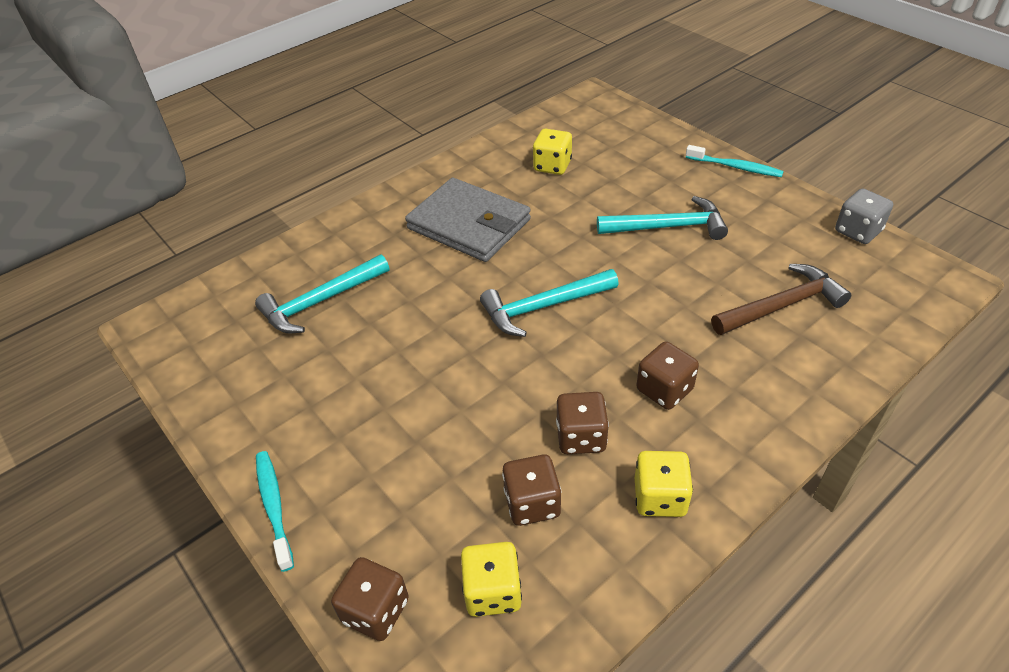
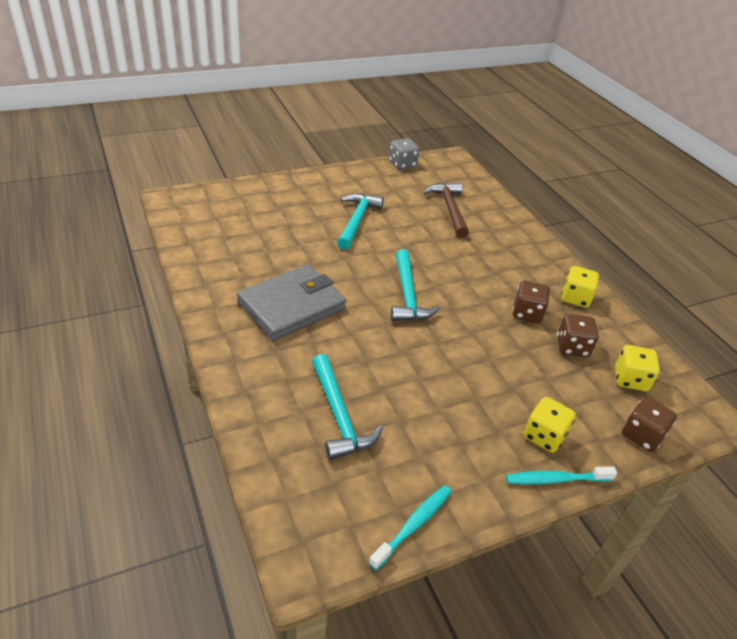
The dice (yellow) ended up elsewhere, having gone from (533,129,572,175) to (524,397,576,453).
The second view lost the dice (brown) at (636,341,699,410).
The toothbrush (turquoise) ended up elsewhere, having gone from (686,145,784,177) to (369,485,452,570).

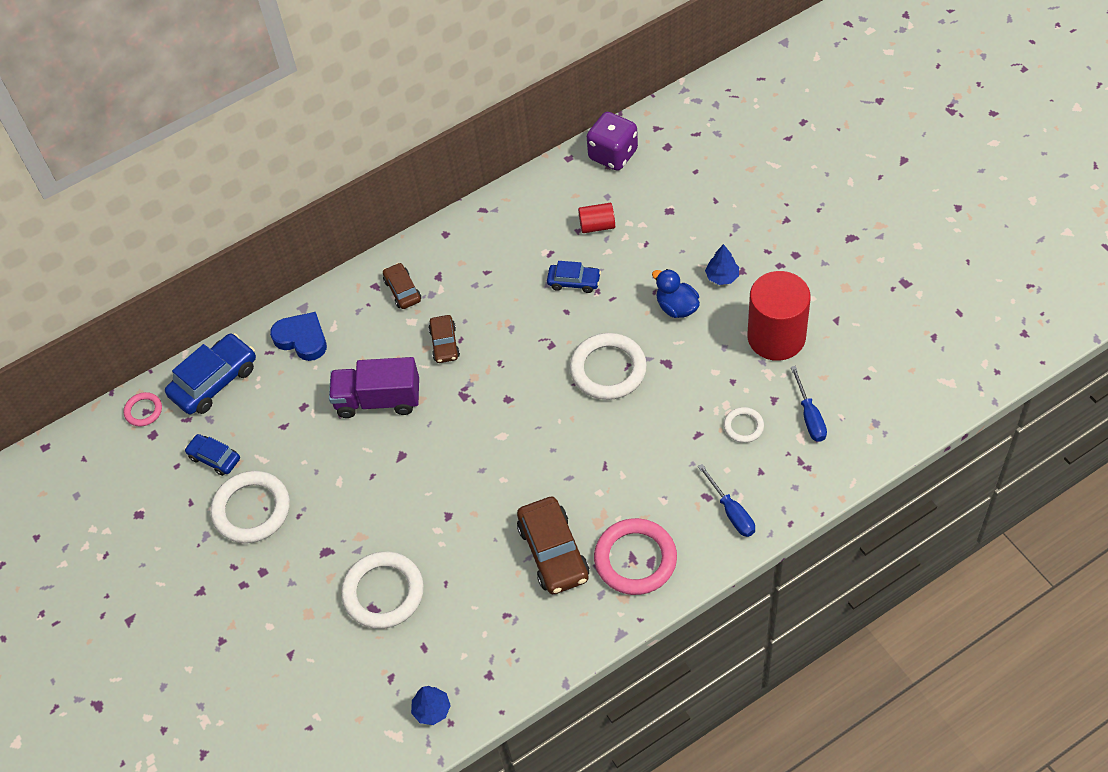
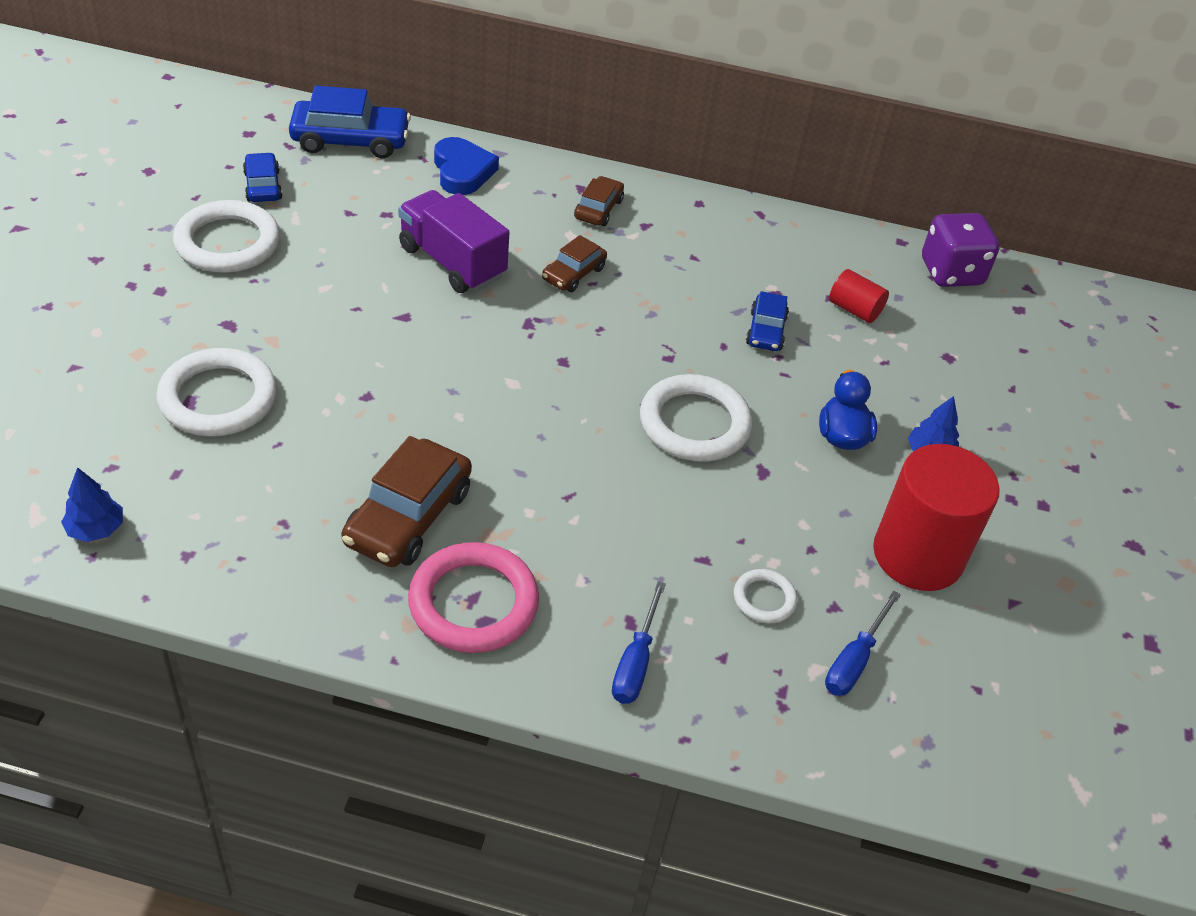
The second view lost the ring (pink) at (123,392,162,427).
The car (blue) at (547,261,601,293) ended up facing another way, 45 degrees clockwise from before.

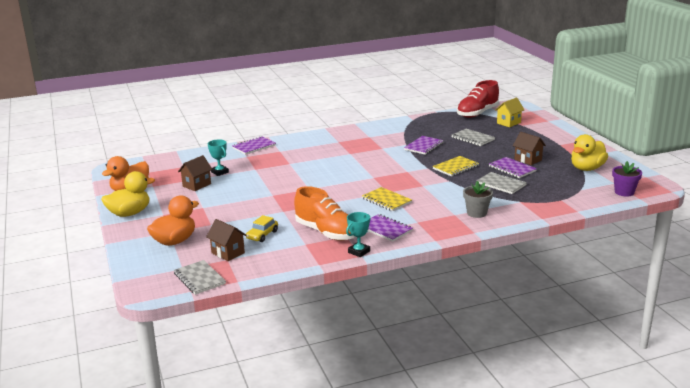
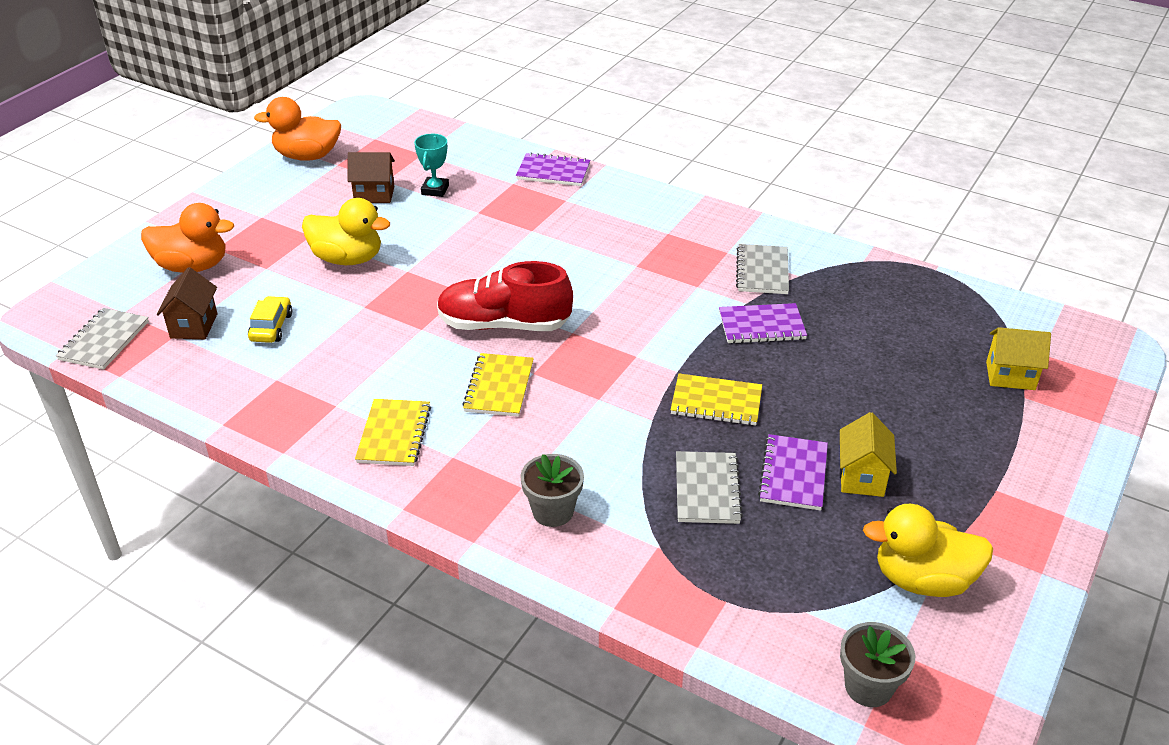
The duck (yellow) ended up elsewhere, having gone from (101,171,155,217) to (302,198,390,265).
The car (yellow) at (246,215,278,242) ended up facing another way, 105 degrees clockwise from before.
The second view lost the shoe (orange) at (294,186,355,241).
The second view lost the trophy (turquoise) at (346,212,371,257).
What was the notebook (purple) at (368,214,413,242) turned into the notebook (yellow) at (355,399,431,466).
The notebook (grey) ended up elsewhere, having gone from (452,129,495,146) to (736,244,789,294).
The shoe (red) ended up elsewhere, having gone from (457,80,499,118) to (437,261,573,331).
What was the house (brown) at (513,132,546,165) turned into the house (yellow) at (840,412,897,497).
What was the flower pot (purple) at (612,161,642,196) turned into the flower pot (grey) at (840,622,915,707).

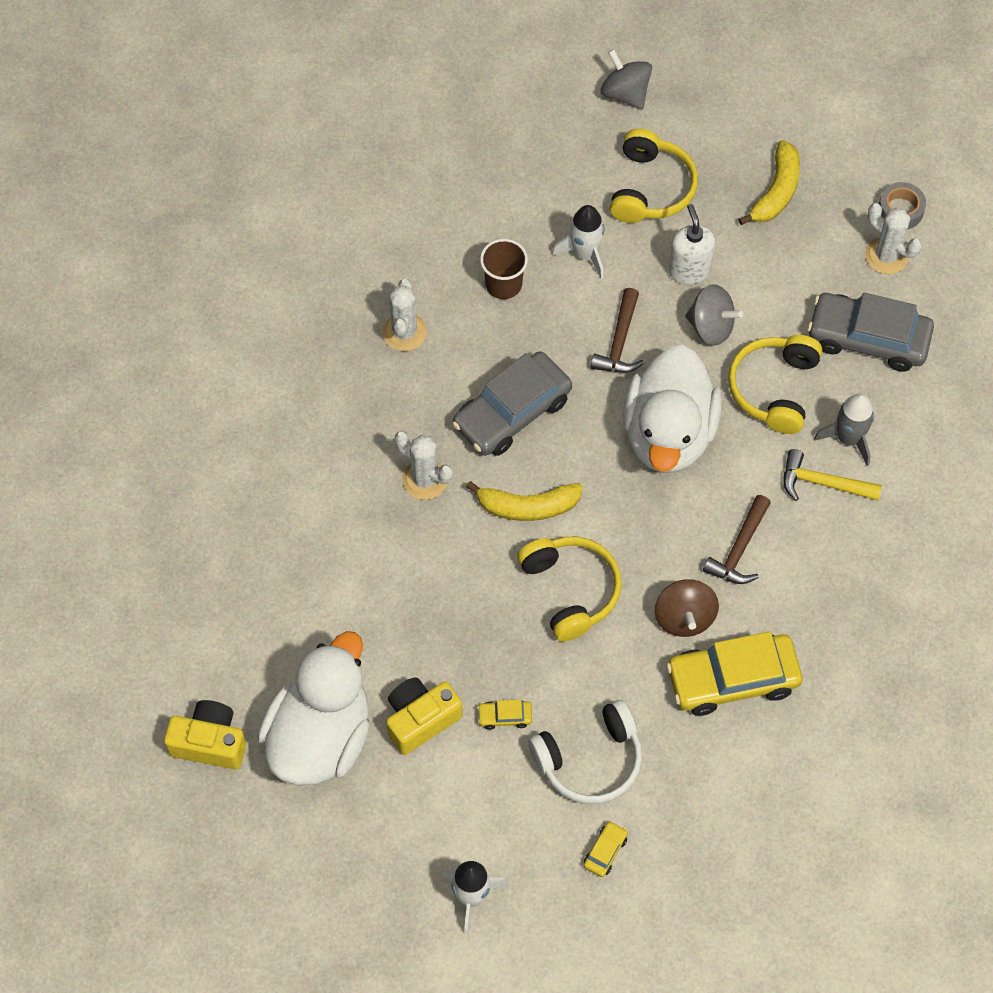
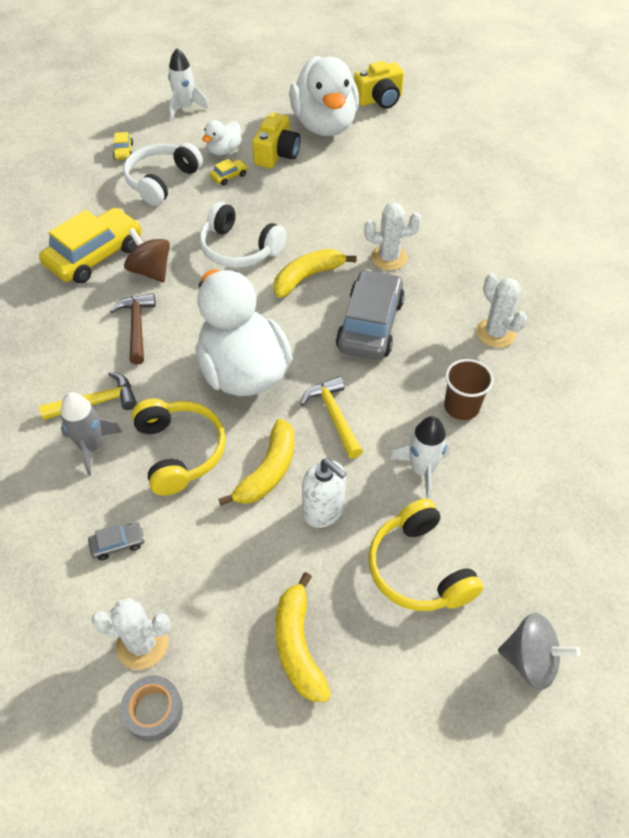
What was the headphones (yellow) at (517,537,622,642) turned into the headphones (white) at (200,202,287,268).
What was the hammer (brown) at (590,288,644,373) turned into the hammer (yellow) at (300,376,363,458).
Where the spinning top (grey) stood at (685,284,743,346), the banana (yellow) came to stand at (219,419,294,506).
The size of the car (grey) at (808,292,934,372) changed by a factor of 0.41.
The second view gained the duck (white) at (202,120,242,155).

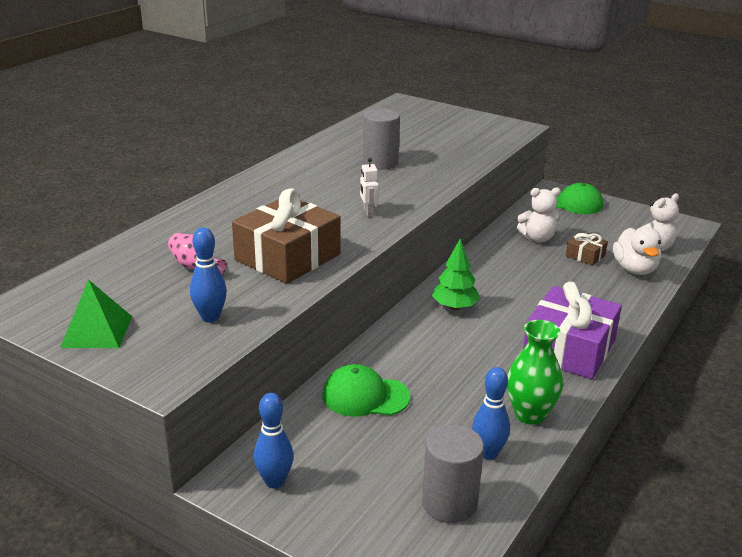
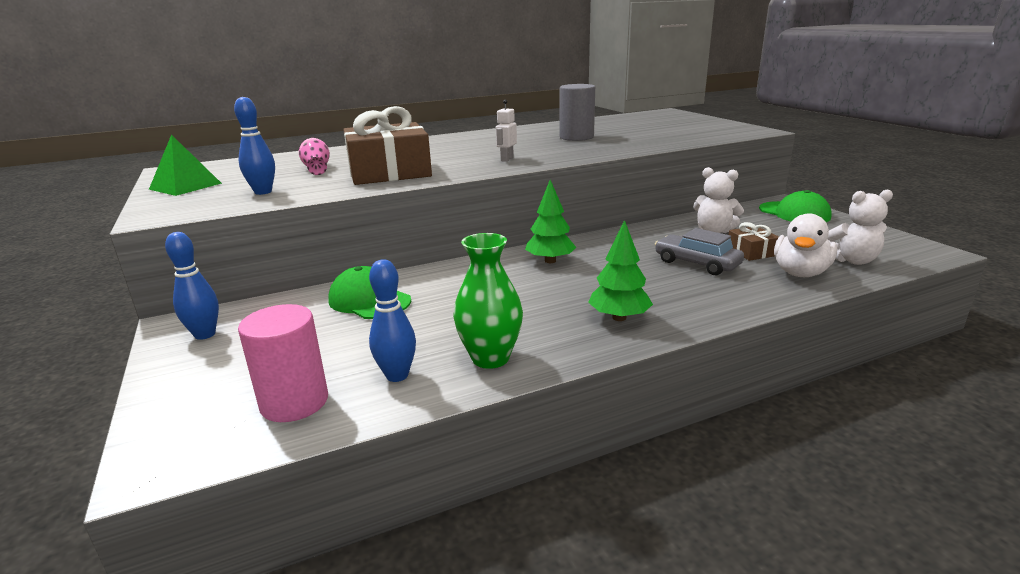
What was the cylinder (grey) at (422,425,484,523) turned into the cylinder (pink) at (238,304,328,422).
Where the gift (purple) stood at (523,281,622,379), the tree (green) came to stand at (588,220,653,321).
The second view gained the car (grey) at (655,228,744,275).

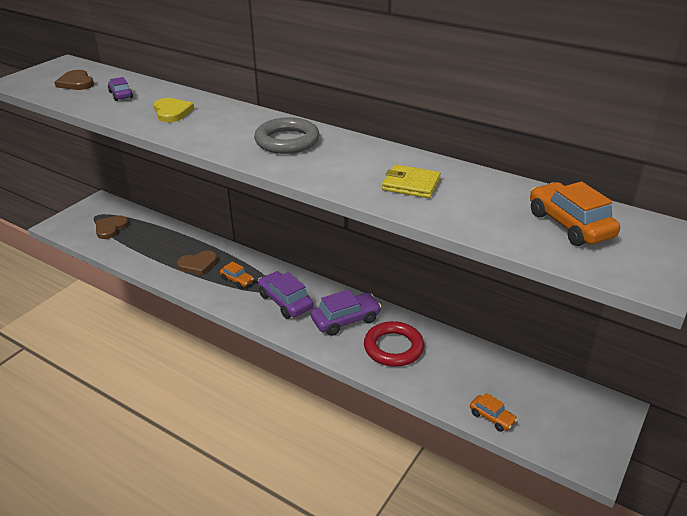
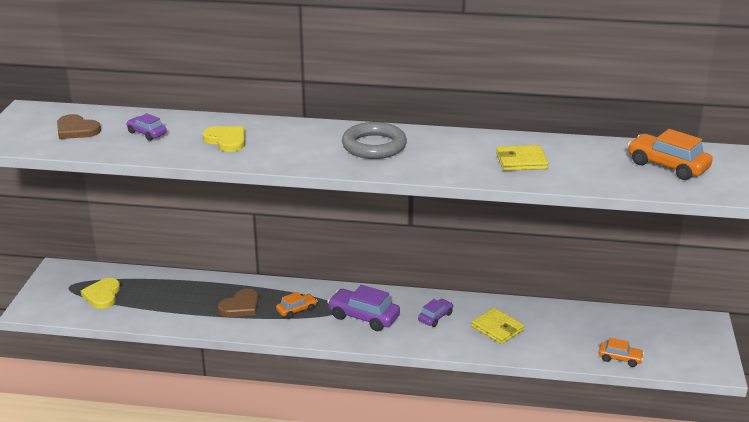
What was the heart (brown) at (96,215,129,239) turned into the heart (yellow) at (81,278,120,309).
The car (orange) at (220,261,254,288) ended up facing another way, 45 degrees counterclockwise from before.
The size of the car (purple) at (311,290,382,336) changed by a factor of 0.58.
Where the ring (red) stood at (364,321,424,367), the wallet (yellow) came to stand at (471,308,524,344).

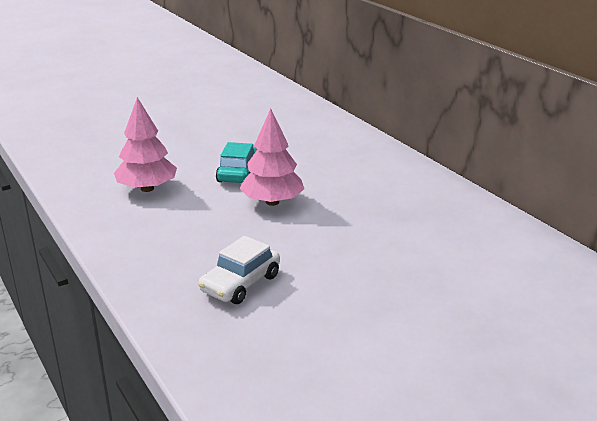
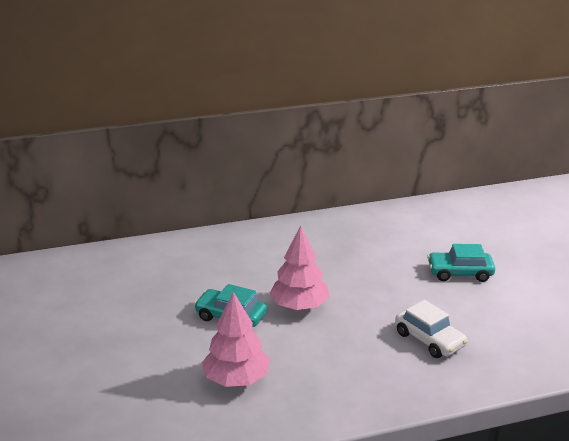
The second view gained the car (turquoise) at (427,244,495,282).

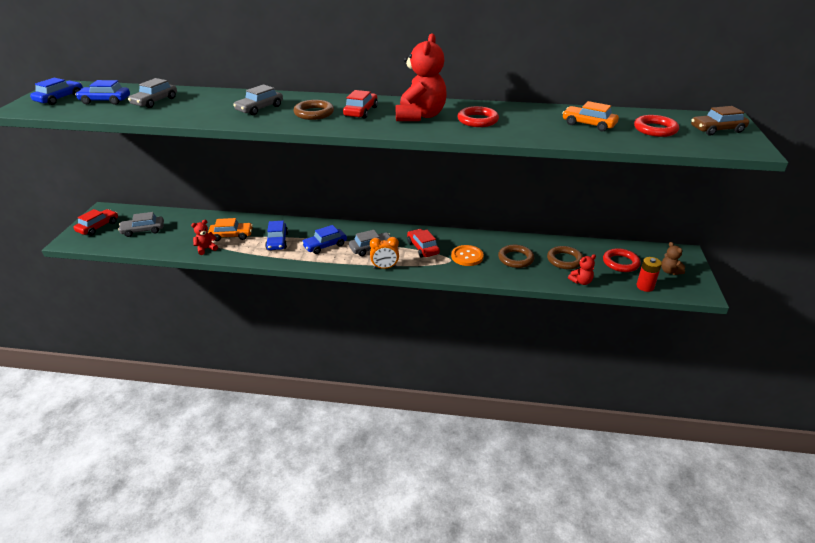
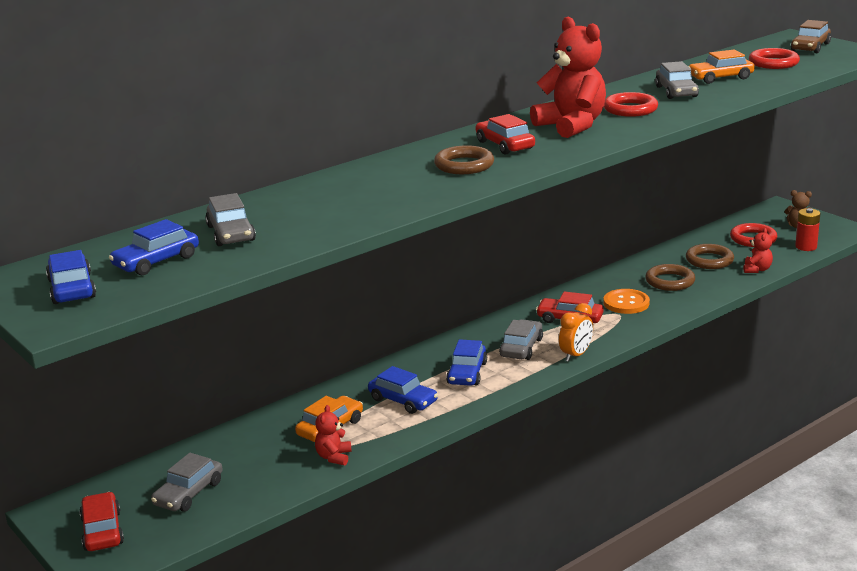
The car (grey) ended up elsewhere, having gone from (233,84,283,115) to (655,61,699,99).

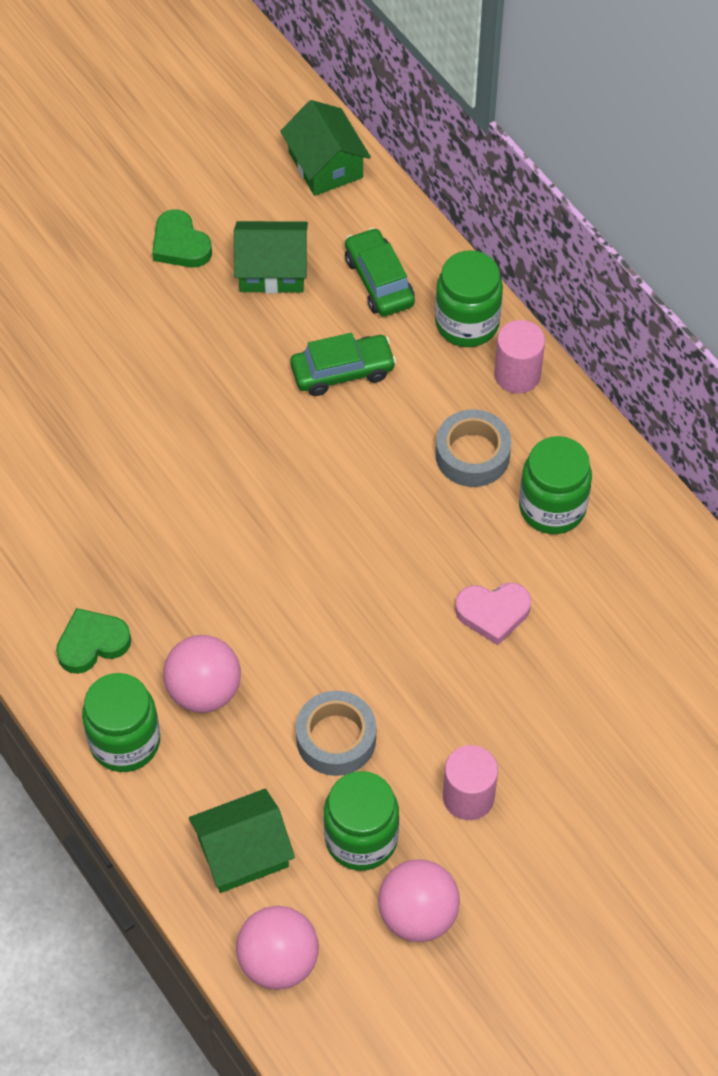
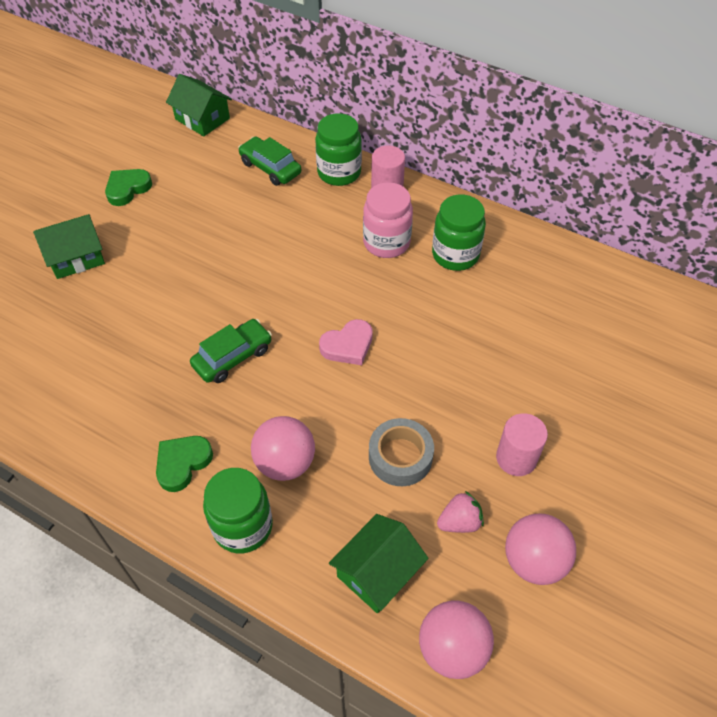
The heart (green) at (152,209,212,268) ended up facing another way, 105 degrees clockwise from before.
The house (green) ended up elsewhere, having gone from (234,221,308,293) to (33,214,105,279).
The car (green) ended up elsewhere, having gone from (290,333,396,396) to (190,319,272,383).
Where the jar (green) stood at (324,771,399,871), the strawberry (pink) came to stand at (437,491,484,533).
Where the tape (grey) stood at (435,409,512,487), the jar (pink) came to stand at (363,182,413,258).
The heart (pink) ended up elsewhere, having gone from (455,582,531,645) to (319,319,373,365).

